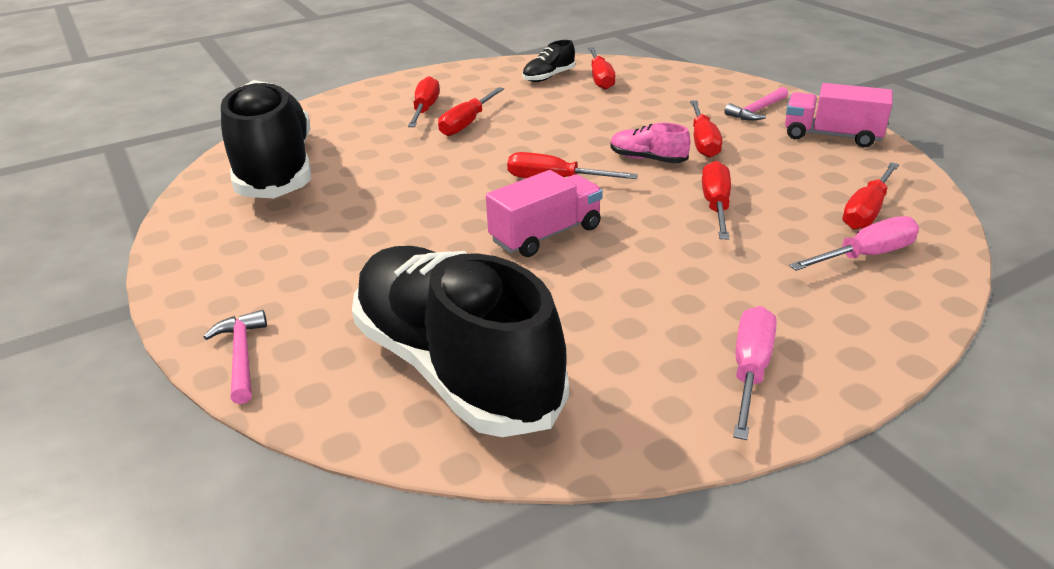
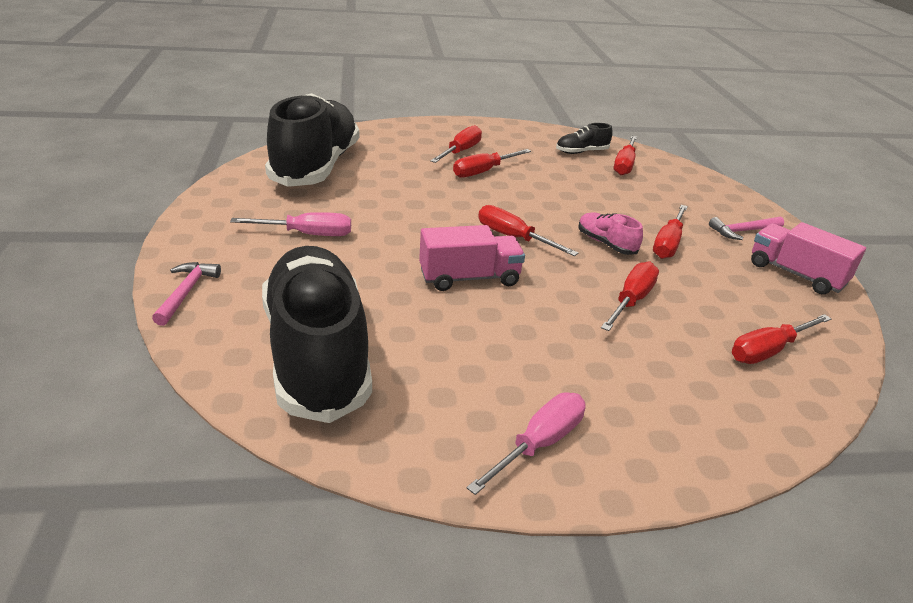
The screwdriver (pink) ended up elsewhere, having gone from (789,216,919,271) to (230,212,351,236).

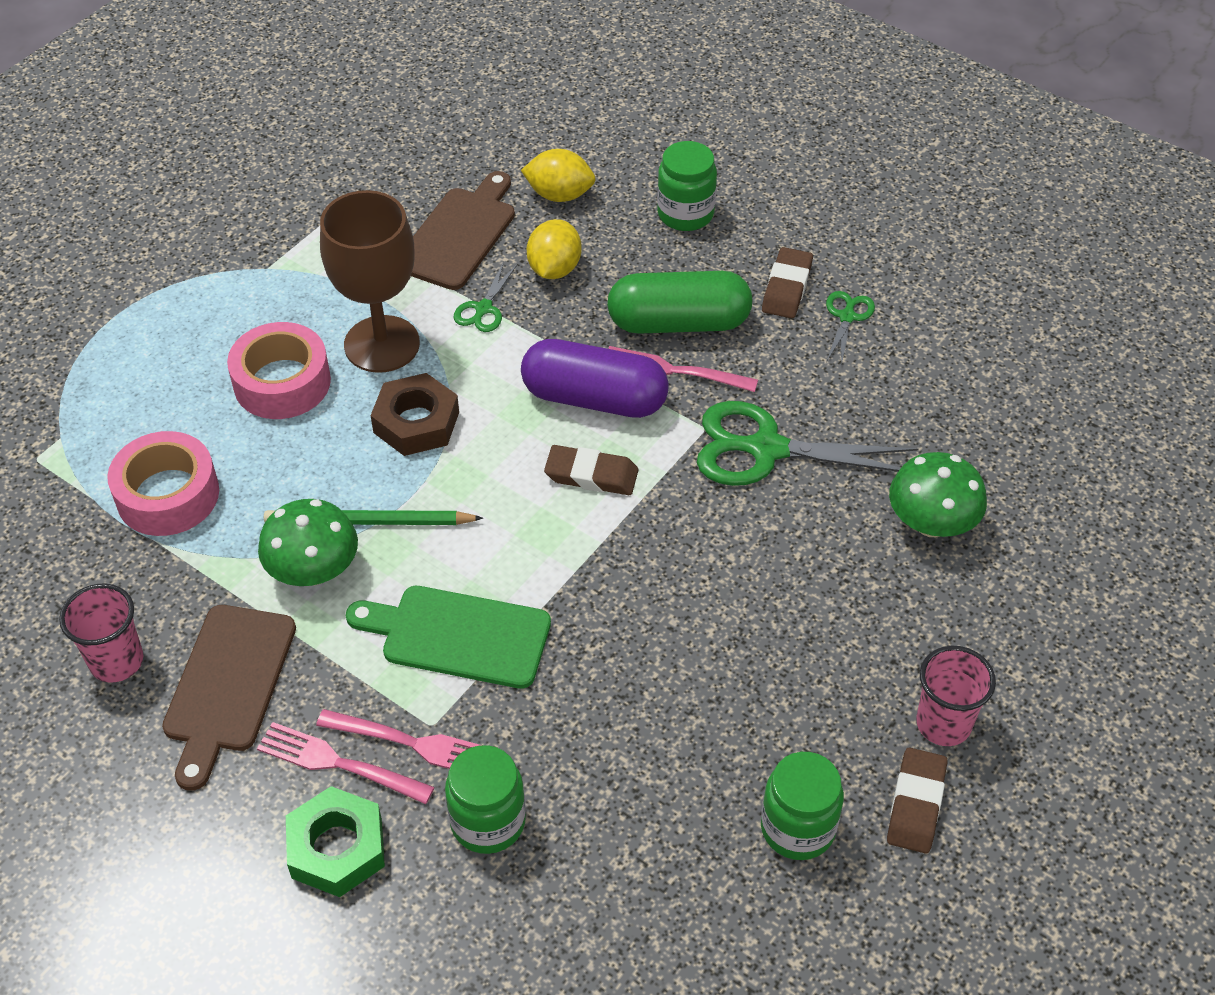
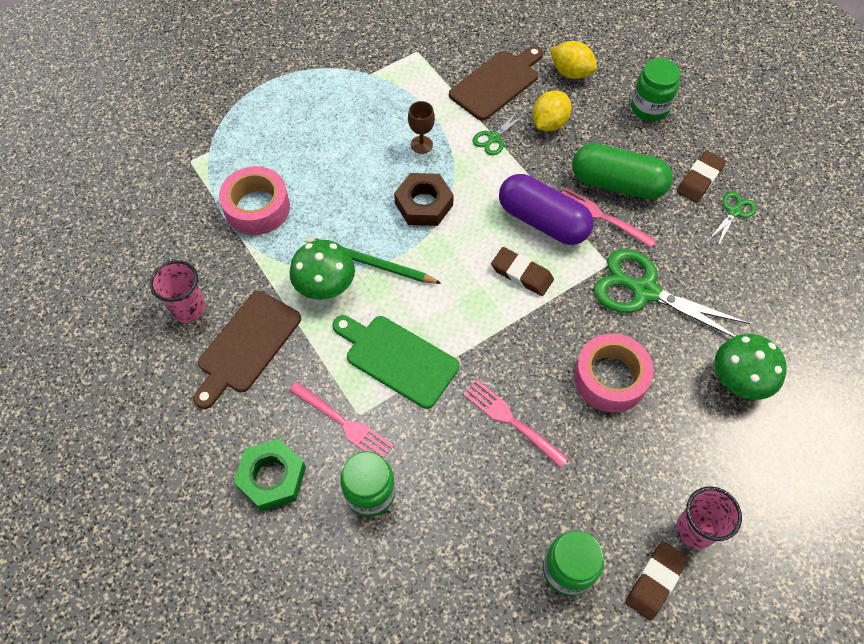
The tape (pink) ended up elsewhere, having gone from (227,322,331,419) to (574,333,654,413).
The fork (pink) ended up elsewhere, having gone from (257,722,435,804) to (463,380,569,468).
The size of the goblet (brown) at (320,190,420,373) changed by a factor of 0.45.

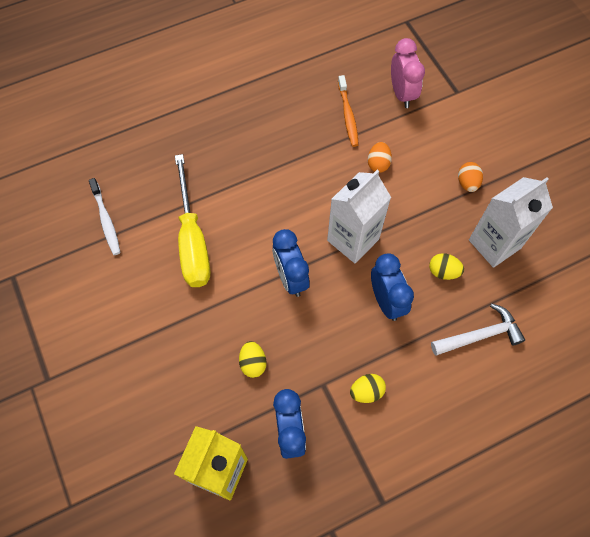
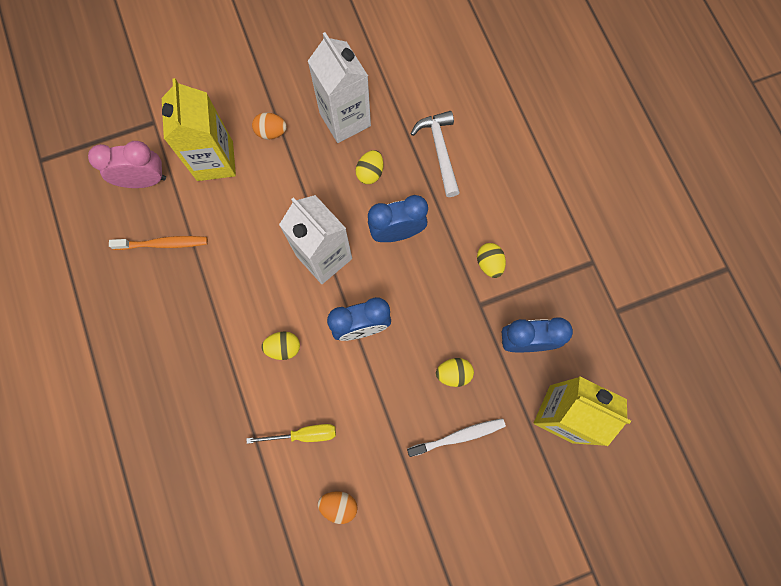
The toothbrush (white) ended up elsewhere, having gone from (89,178,121,255) to (407,418,506,457).
The size of the screwdriver (yellow) at (175,154,211,287) changed by a factor of 0.52.
The egg (orange) ended up elsewhere, having gone from (368,142,392,173) to (318,491,358,524).
The second view gained the carton (yellow) at (162,78,236,181).
The second view gained the egg (yellow) at (261,331,300,360).

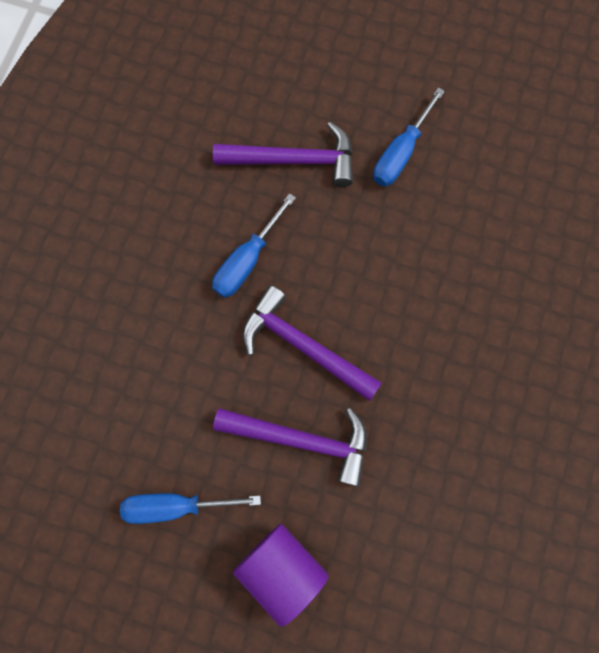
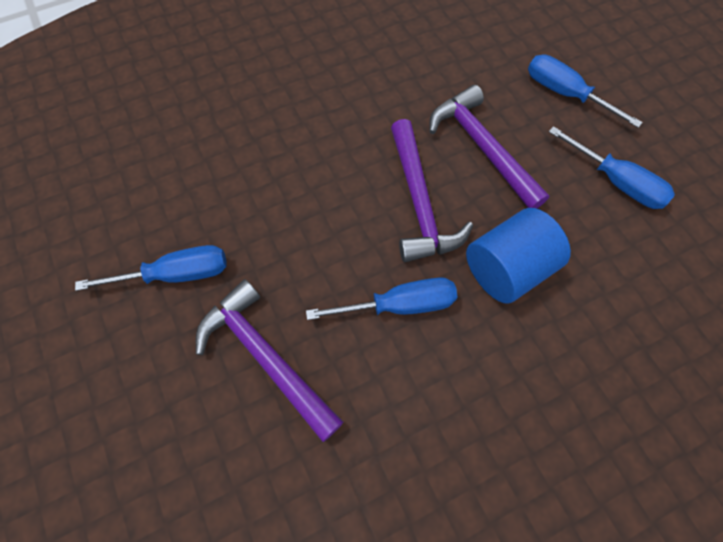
Where the cylinder (purple) stood at (233,524,329,627), the screwdriver (blue) came to stand at (528,54,643,128).
The second view gained the cylinder (blue) at (466,208,571,304).

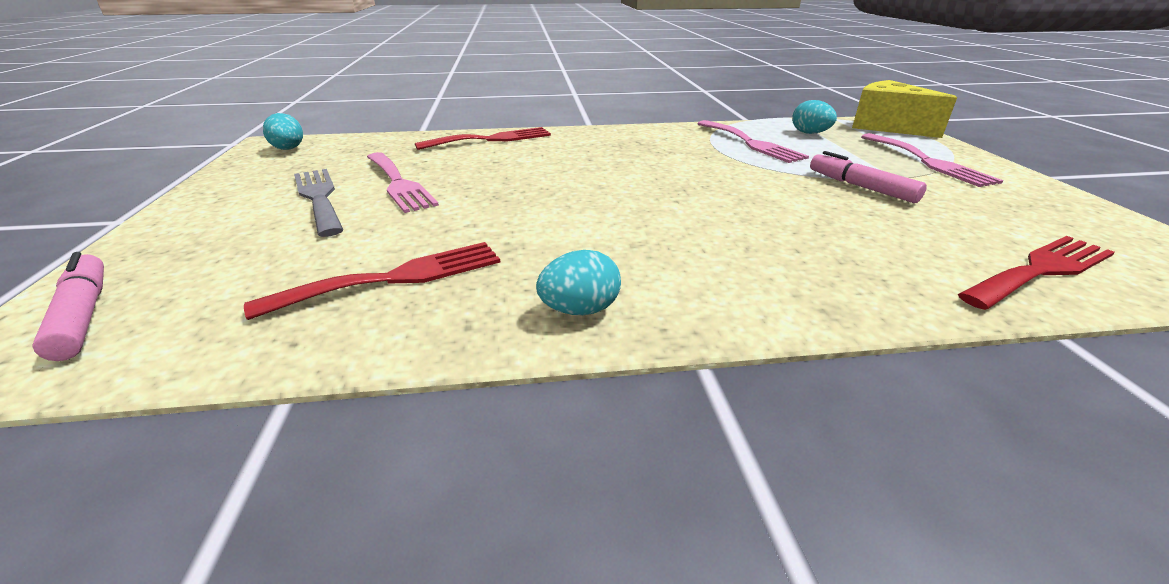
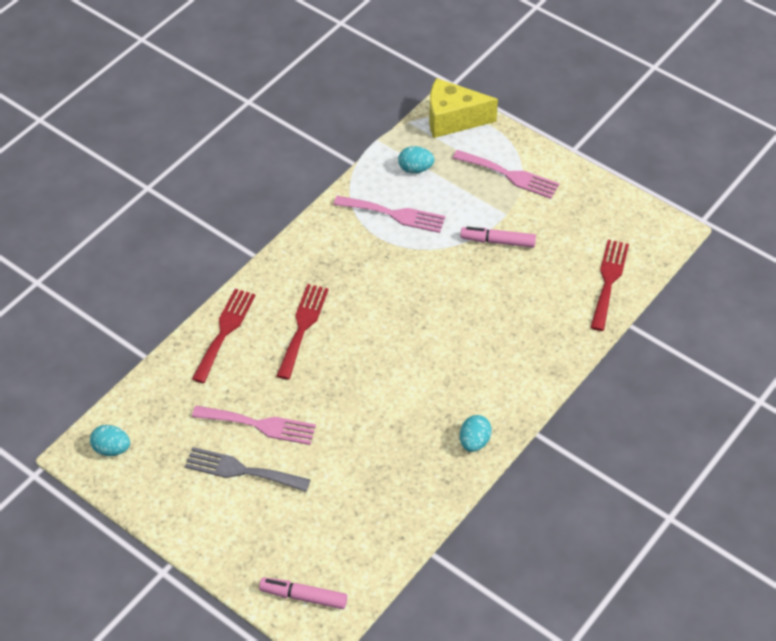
The fork (red) ended up elsewhere, having gone from (244,242,500,320) to (277,284,329,380).

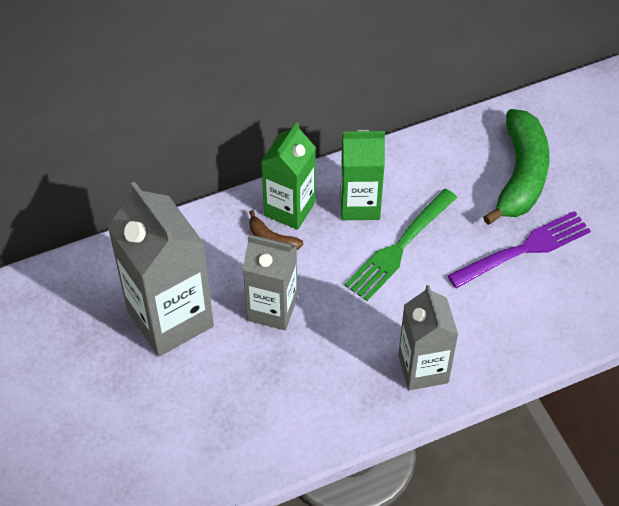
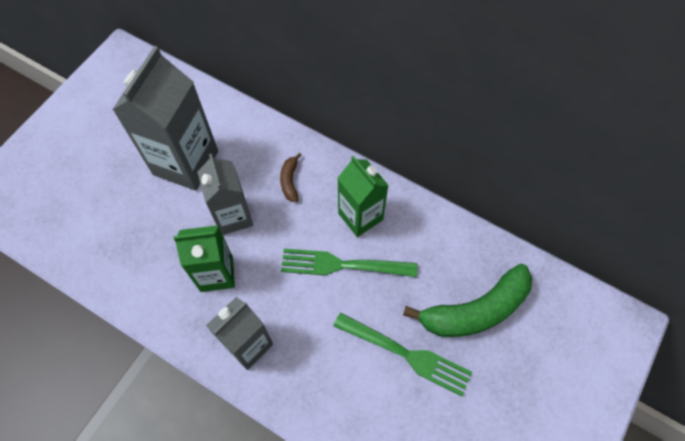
The carton (green) ended up elsewhere, having gone from (261,122,316,230) to (173,225,235,292).
What was the fork (purple) at (447,211,591,288) turned into the fork (green) at (333,313,472,396).

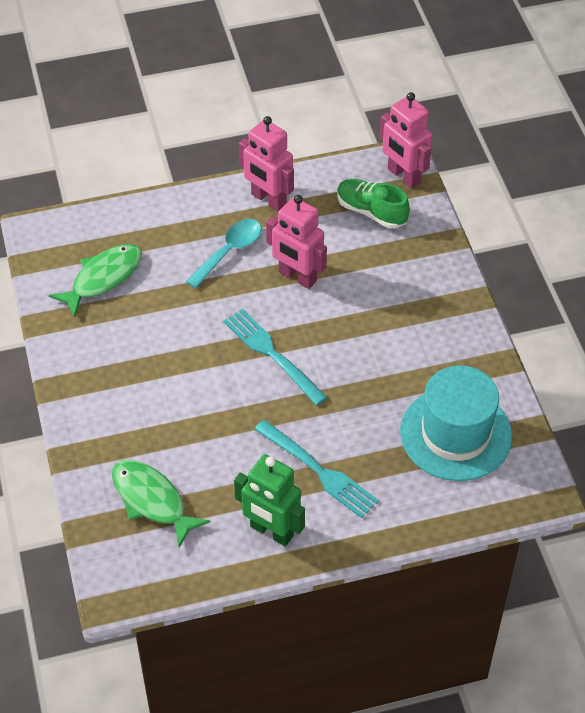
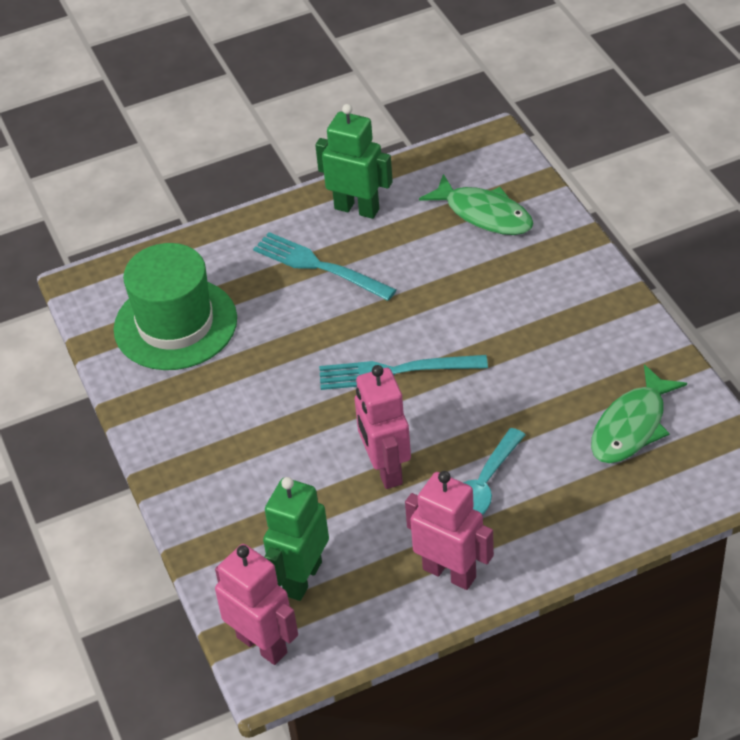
The fork (turquoise) at (223,309,328,406) ended up facing another way, 135 degrees clockwise from before.
The robot (pink) at (266,195,327,289) ended up facing another way, 135 degrees counterclockwise from before.
Where the shoe (green) stood at (337,179,410,229), the robot (green) came to stand at (263,477,329,601).
What was the hat (turquoise) at (400,366,512,481) turned into the hat (green) at (114,243,237,370).

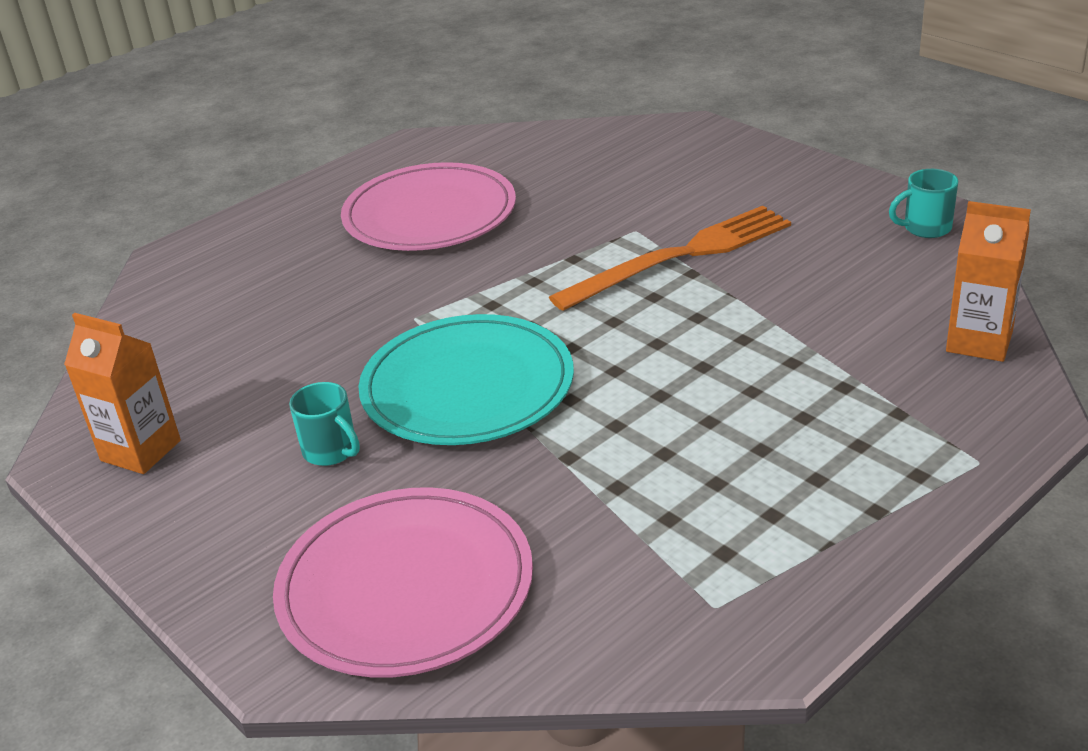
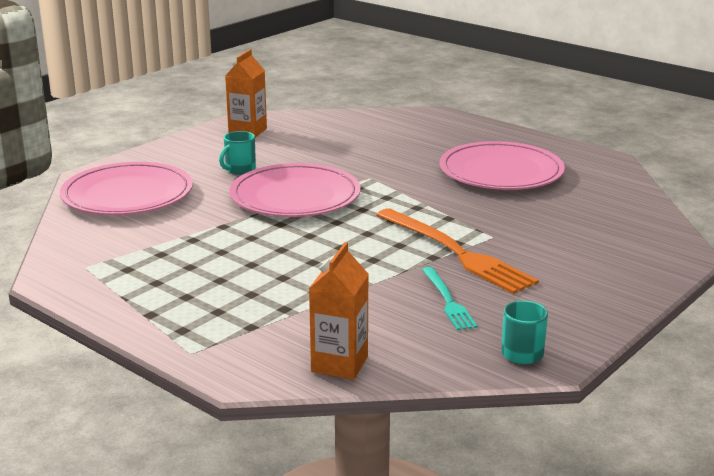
What was the plate (turquoise) at (358,314,574,445) turned into the plate (pink) at (229,163,361,217).
The second view gained the fork (turquoise) at (422,267,477,330).

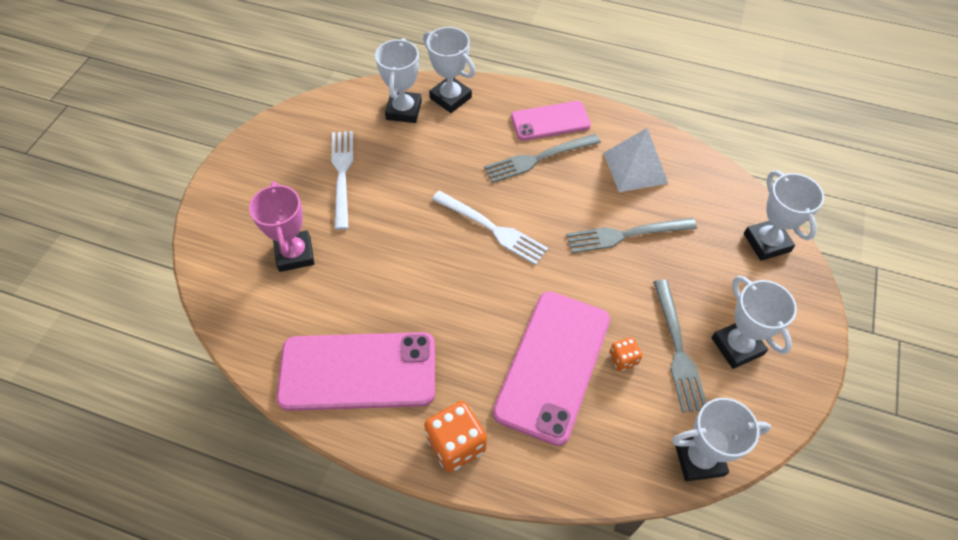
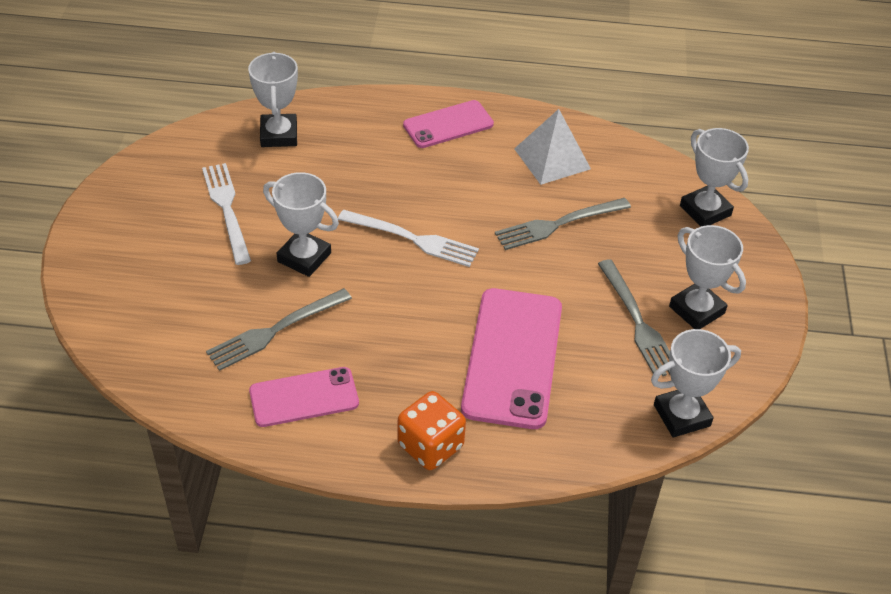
The second view lost the trophy (pink) at (249,182,314,272).
The size of the phone (pink) at (277,332,435,411) changed by a factor of 0.61.
The trophy (white) ended up elsewhere, having gone from (423,27,475,113) to (263,172,339,277).
The fork (grey) ended up elsewhere, having gone from (484,134,601,183) to (206,288,352,371).
The second view lost the dice (orange) at (609,337,642,371).

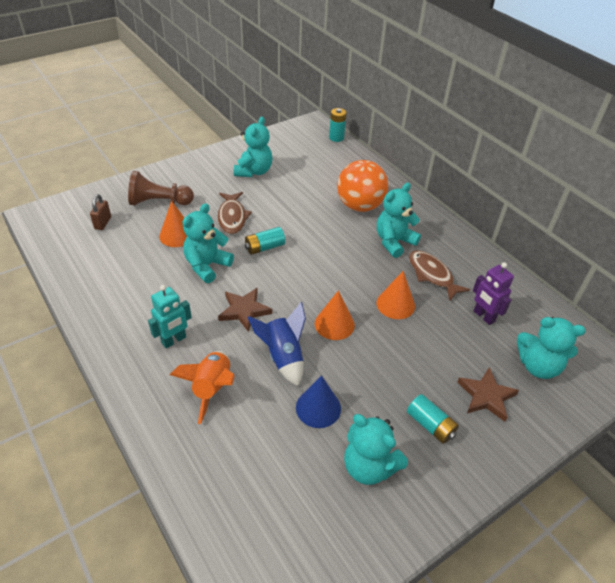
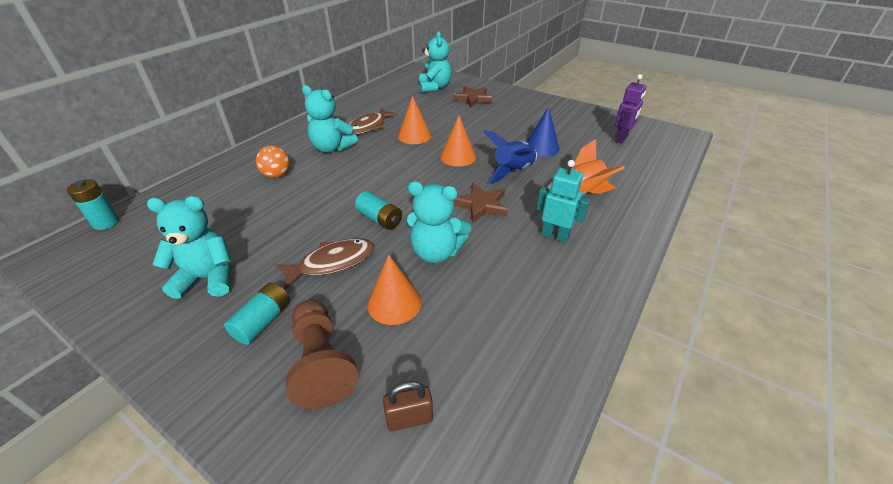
The size of the ball (orange) at (337,160,388,212) changed by a factor of 0.53.
The second view lost the teddy bear (turquoise) at (344,414,408,485).
The battery (turquoise) ended up elsewhere, having gone from (407,394,459,444) to (224,282,290,345).
The robot (purple) ended up elsewhere, having gone from (473,262,514,325) to (615,74,646,144).

